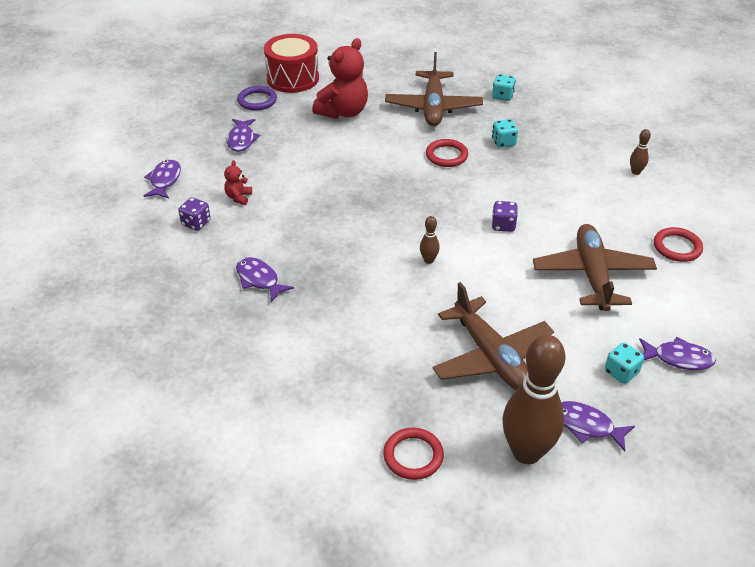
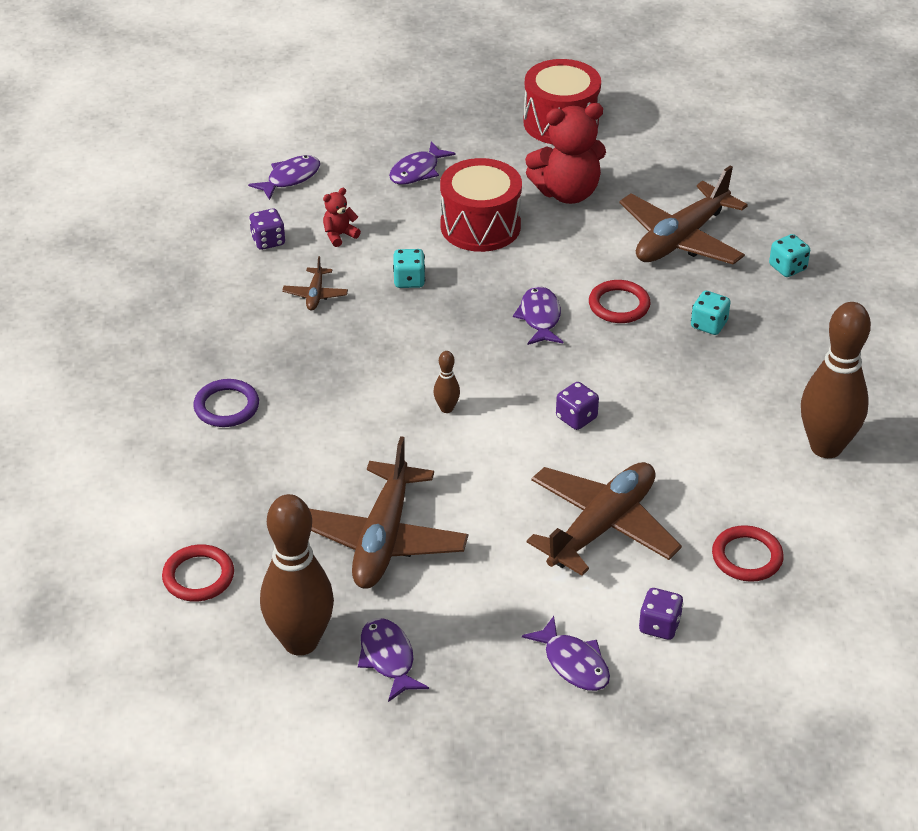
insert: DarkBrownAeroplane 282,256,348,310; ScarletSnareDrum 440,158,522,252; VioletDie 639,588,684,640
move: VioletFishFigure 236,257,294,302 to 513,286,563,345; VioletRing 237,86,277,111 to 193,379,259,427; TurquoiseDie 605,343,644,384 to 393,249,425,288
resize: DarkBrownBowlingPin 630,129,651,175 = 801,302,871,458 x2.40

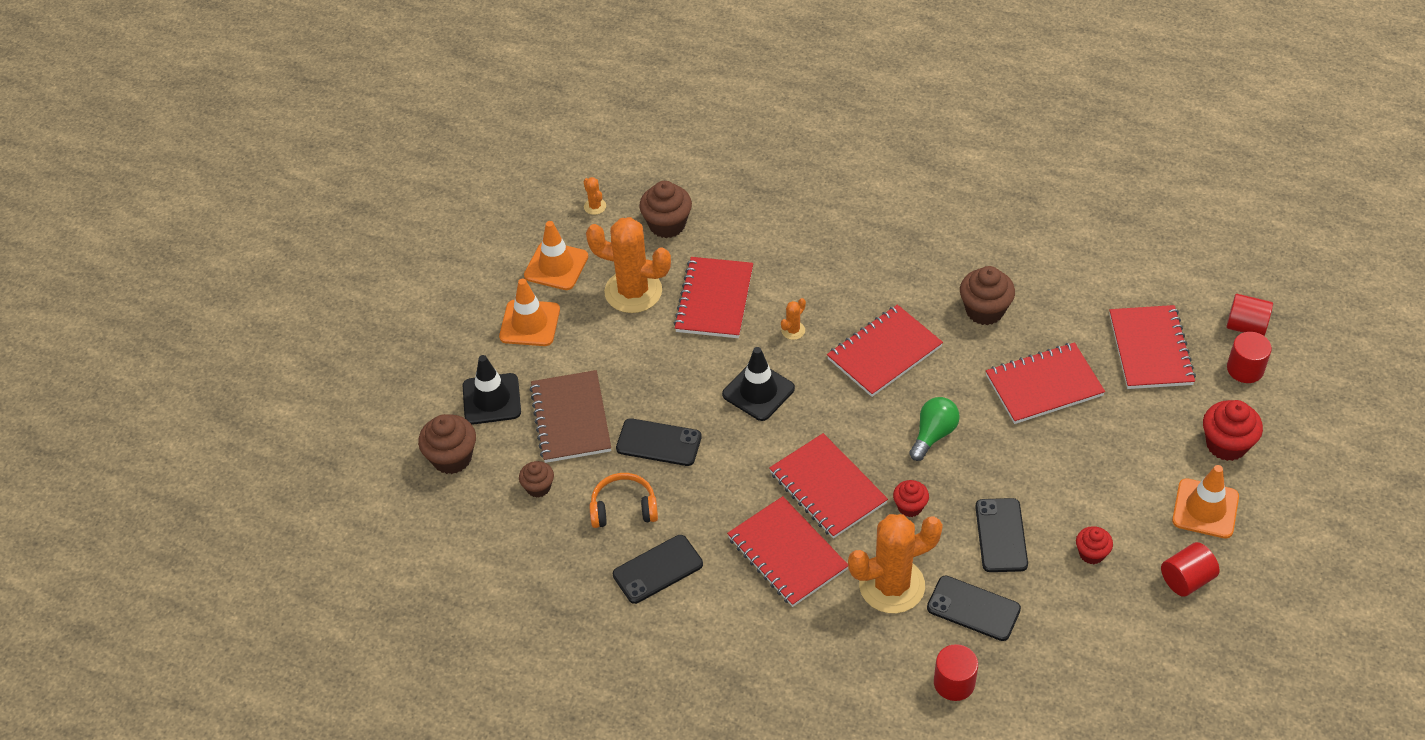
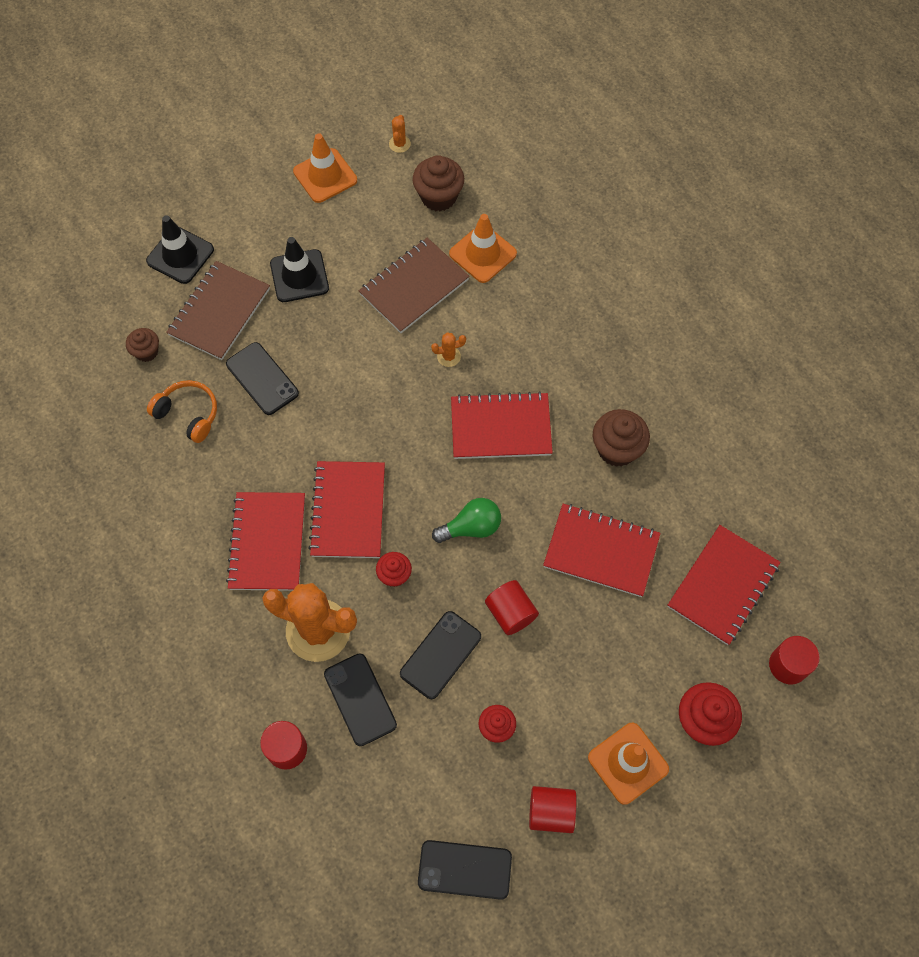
delete: DarkBrownMuffin 418,414,476,474; BrightOrangePricklyPlant 586,217,671,313
move: BrightOrangeRoadCone 499,279,560,346 to 449,214,517,283; BlackPhone 613,535,703,604 to 418,840,512,900; BlackRoadCone 722,347,795,421 to 270,237,329,302; ScarletCylinder 1226,294,1273,336 to 485,580,539,635
recolor: ScarletNotepad 674,257,753,338 to DarkBrownNotepad 359,238,470,333

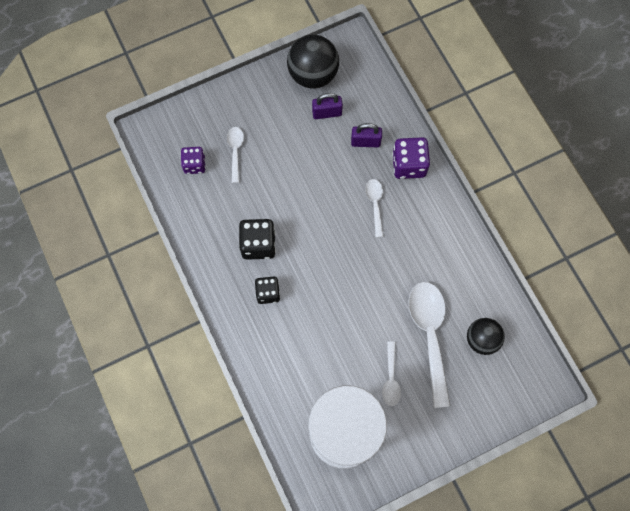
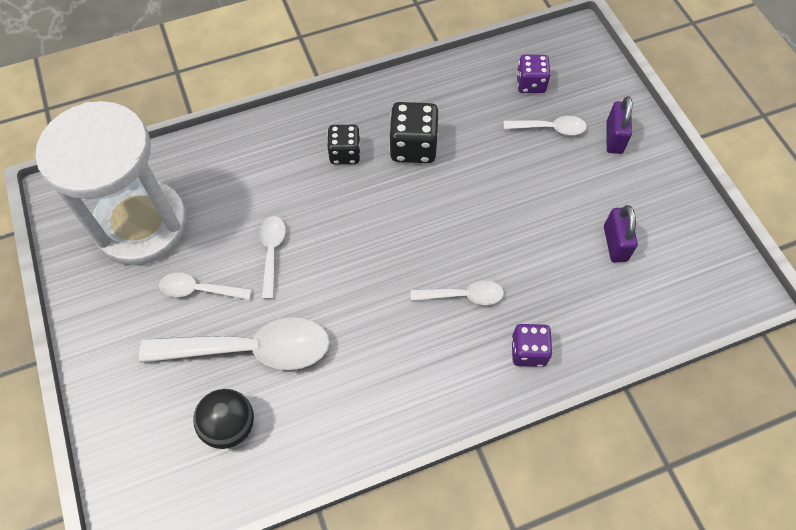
delete: BlackPlayBall 287,35,339,89
insert: WhiteTeaspoon 260,216,286,299
move: VioletPadlock 351,123,382,147 to 606,96,632,154
resize: VioletDie 392,137,430,179 = 511,324,552,367 x0.67

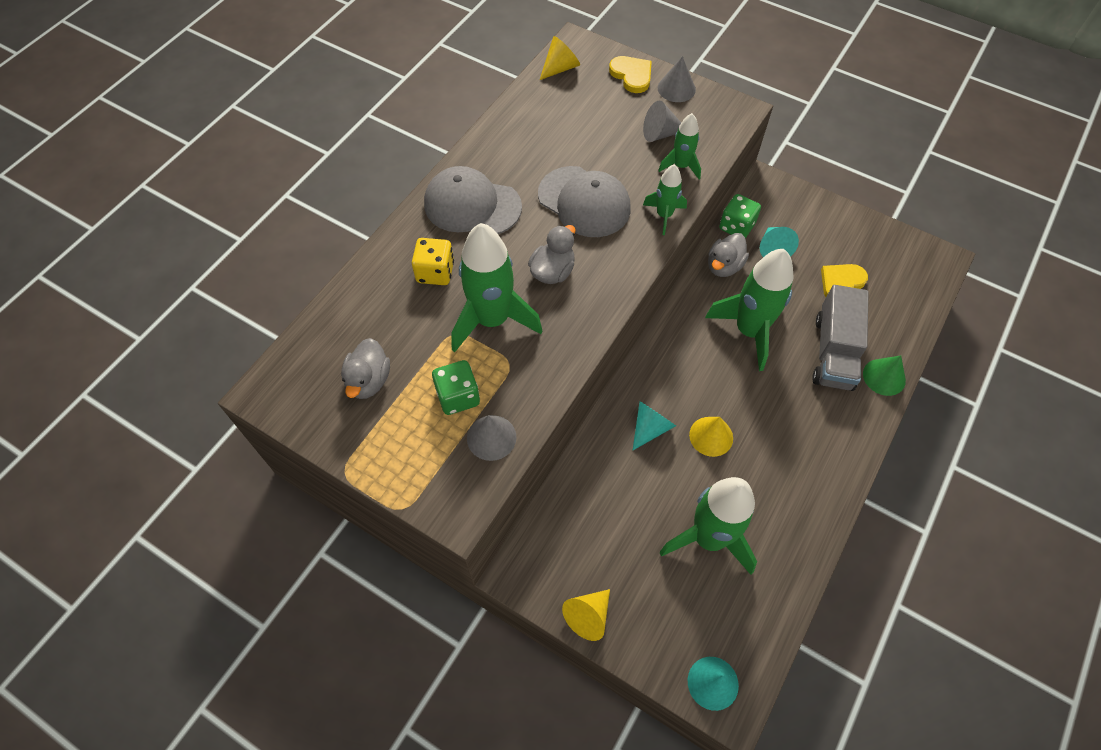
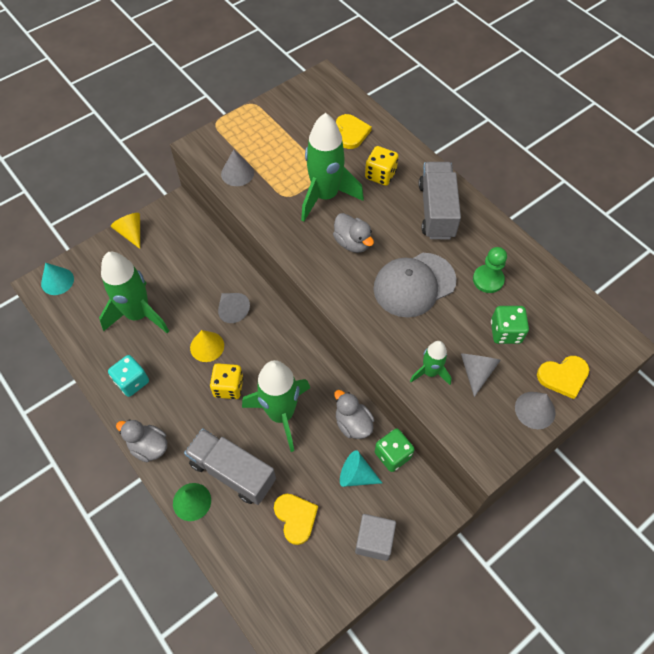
delete: GoldenCone 540,36,580,80; GreenRocket 643,164,687,235
insert: TurquoiseDie 108,355,149,397; GoldenDie 210,363,243,399; GoldenHeart 336,114,372,149; GraySolidCube 355,514,396,561; GreenGamePawn 473,247,507,293
move: GrayToyDuck 341,338,390,399 to 116,420,167,462; GreenDie 432,360,480,415 to 491,306,529,344
replace: GrayCap 424,166,522,234 to GrayTruck 418,162,461,239
recolor: TurquoiseCone 632,401,676,451 to GrayCone 218,293,250,323

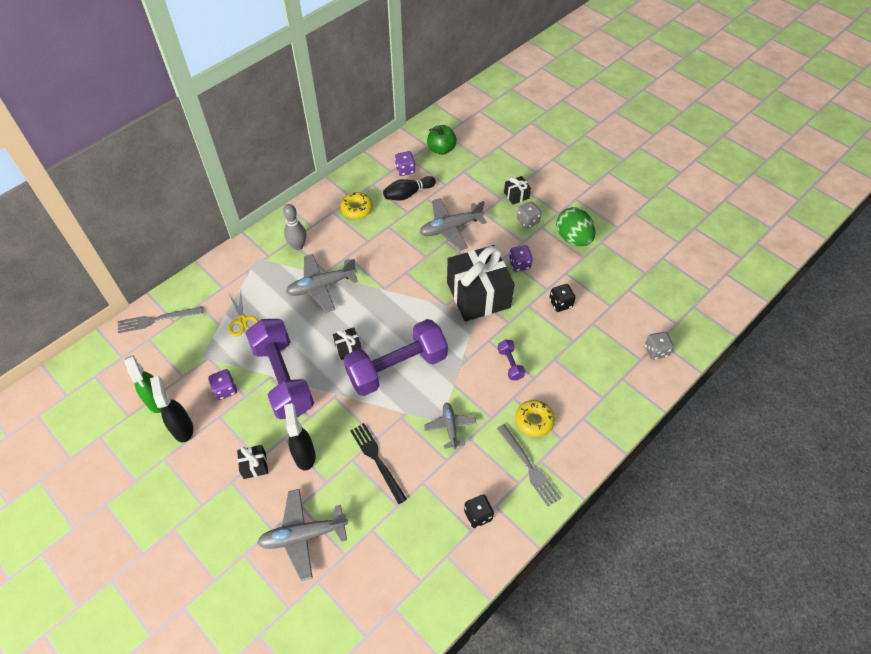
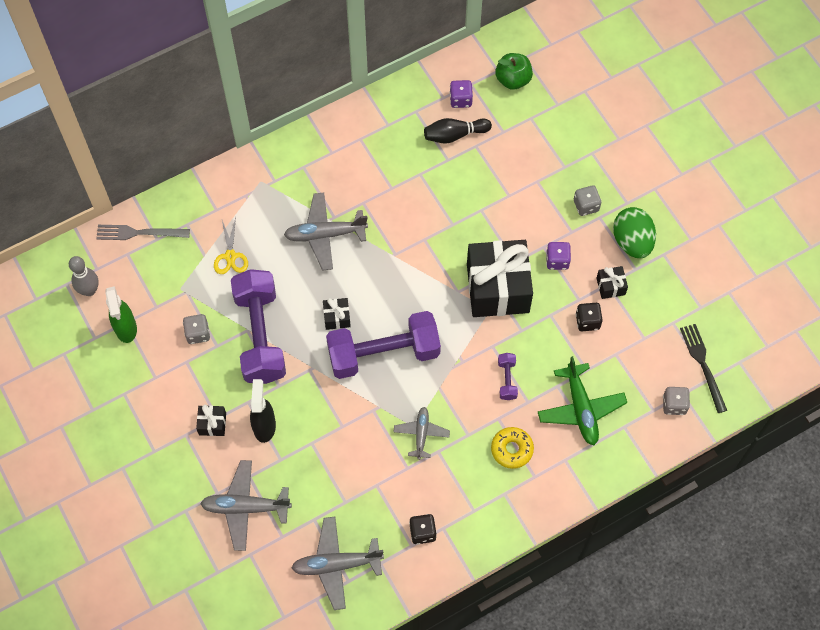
delete: BlackSprayCleaner 150,376,193,442; GoldenGlazedDonut 340,192,373,219; GrayDinnerFork 497,424,561,506
insert: GreenAeroplane 538,356,627,445
move: GrayBowlingPin 283,204,306,250 to 69,256,99,296; BlackDinnerFork 350,423,407,504 to 680,324,727,413; GrayAeroplane 419,198,487,251 to 292,517,384,610; BlackGift 504,176,531,205 to 596,266,628,299
recolor: VioletDie 208,369,237,400 to GrayDie 183,314,210,344

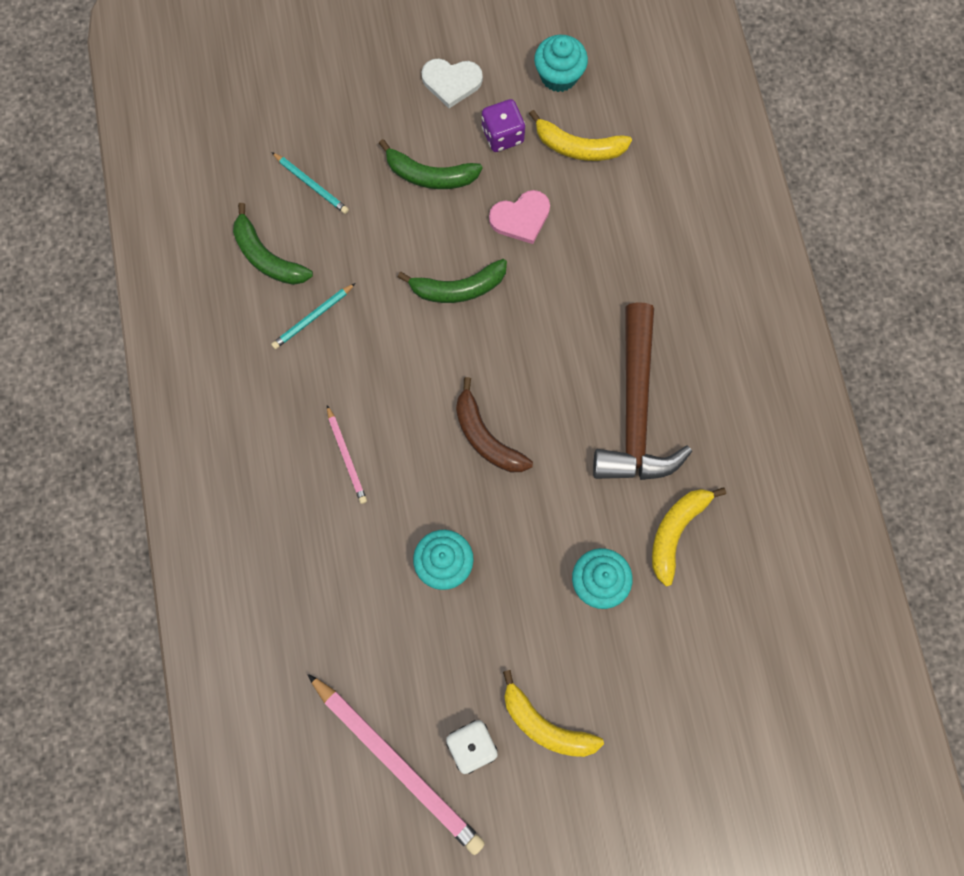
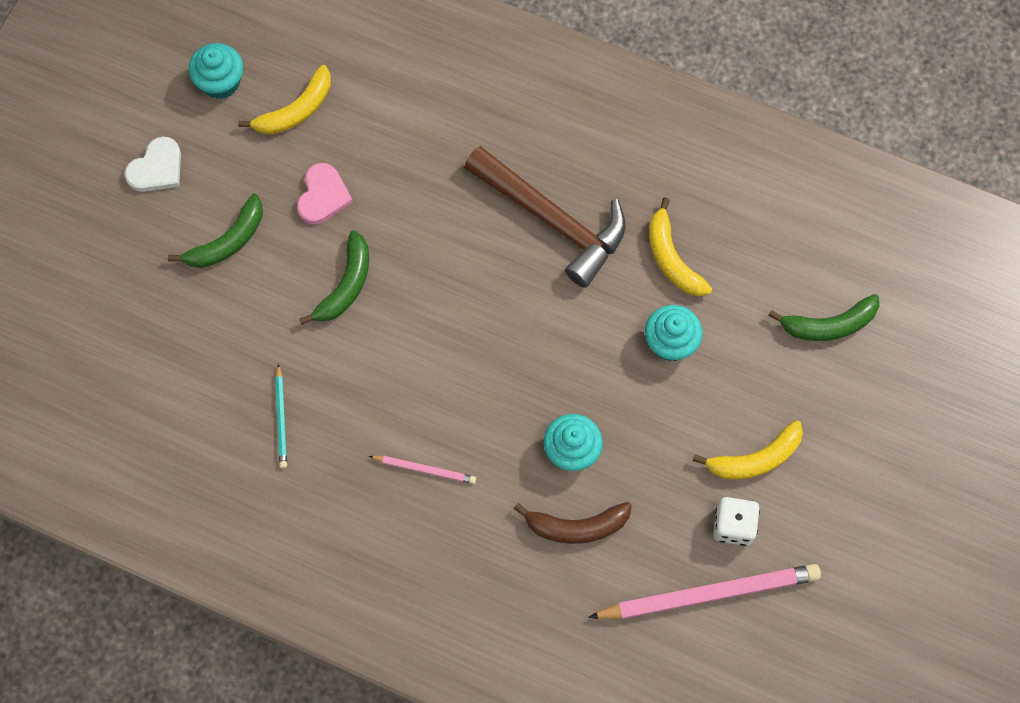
delete: TurquoisePencil 272,152,349,214; VioletDie 482,99,525,152
move: GreenToyBanana 233,203,313,285 to 768,294,879,341; DarkBrownToyBanana 456,377,533,472 to 514,502,632,544

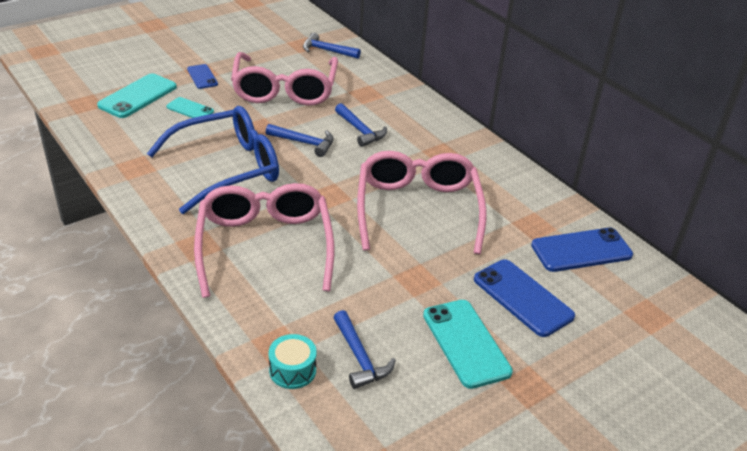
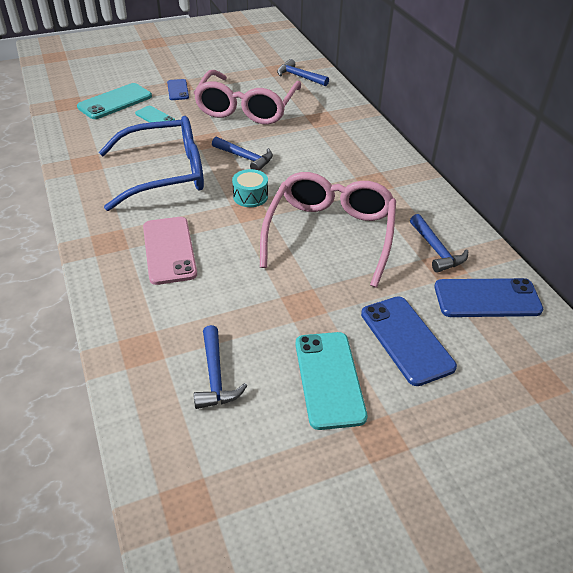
move: TurquoiseSnareDrum 269,334,316,389 to 232,169,268,207; RoyalBlueHammer 335,103,387,147 to 410,214,468,273
replace: RosePinkEyeglasses 194,183,334,298 to RosePinkPhone 143,217,197,285

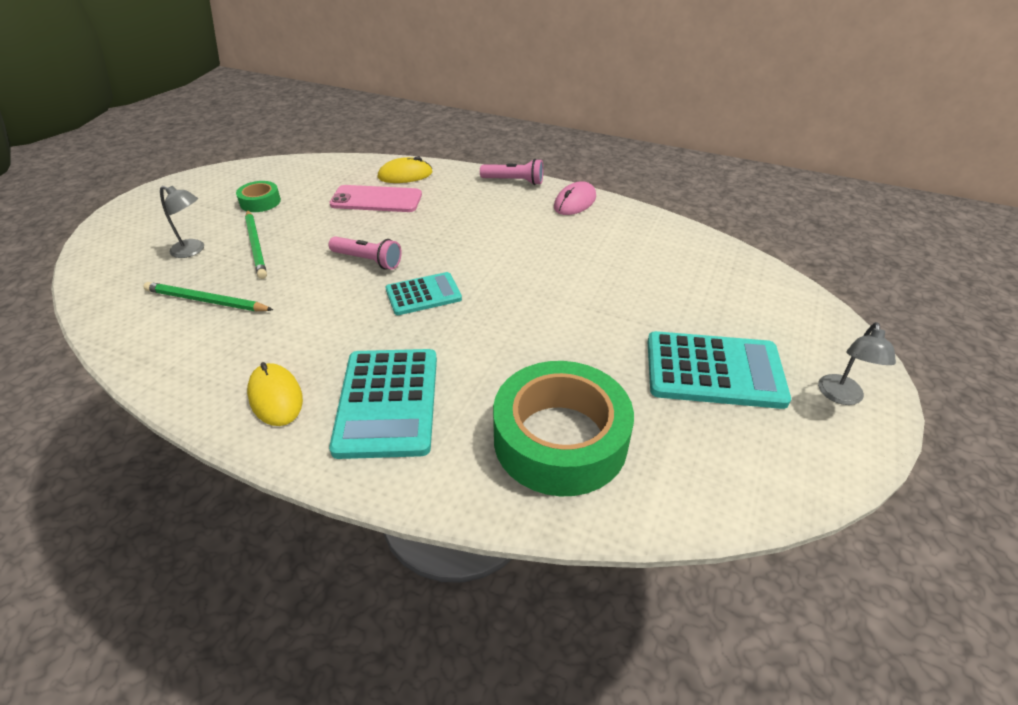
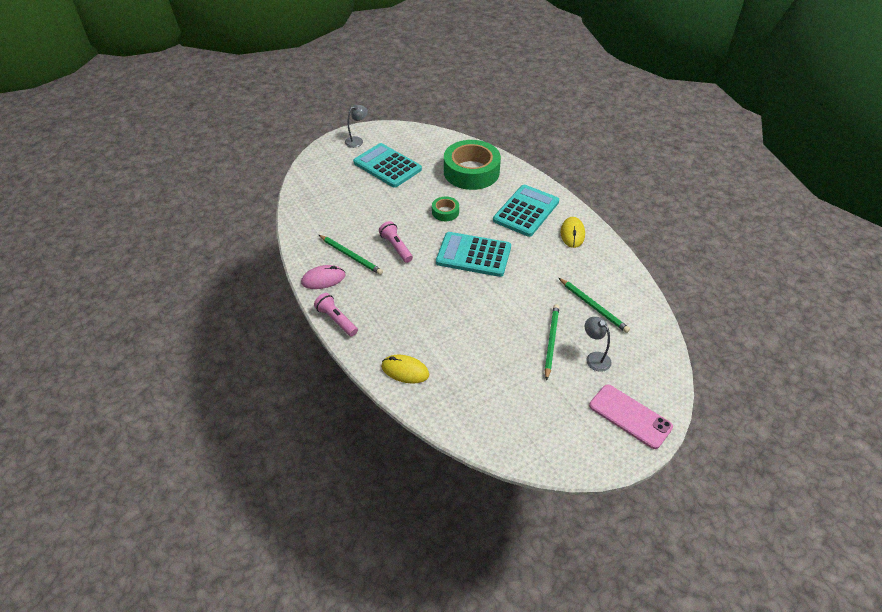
insert: GreenPencil 319,235,383,275
move: GreenTape 236,181,281,212 to 432,197,459,221; RosePinkFlashlight 328,236,402,270 to 379,221,413,263; RosePinkPhone 329,185,422,212 to 589,384,673,449
resize: TurquoiseAddingMachine 386,272,462,315 = 436,232,511,277 x1.66

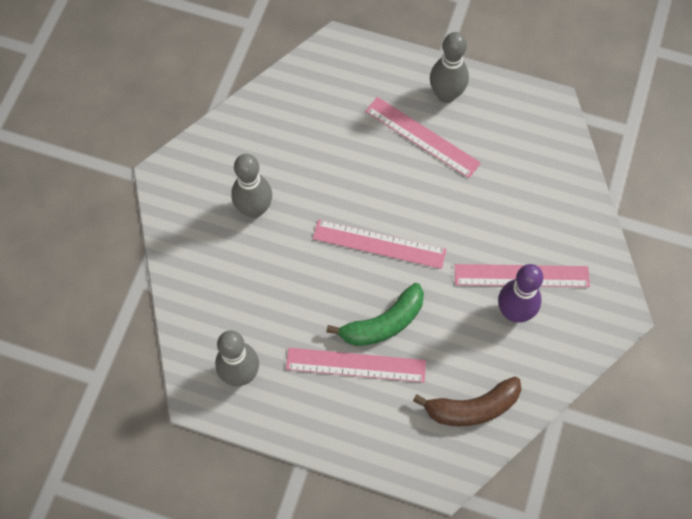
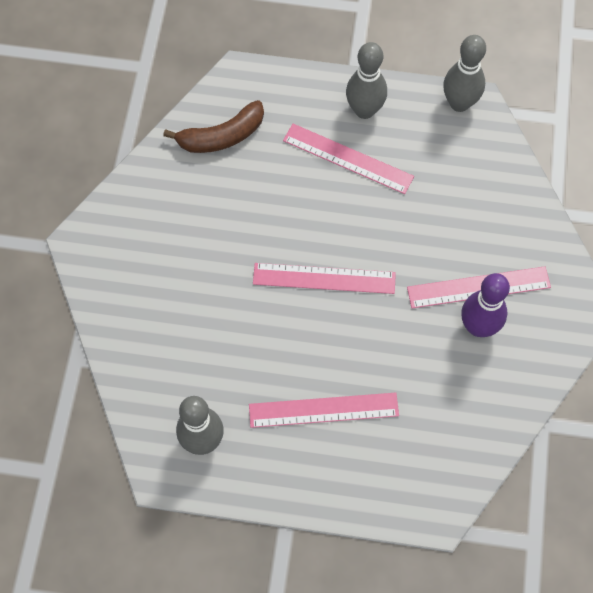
delete: GreenToyBanana 326,283,424,346
move: GrayBowlingPin 231,154,272,218 to 443,35,486,112; DarkBrownToyBanana 413,377,522,426 to 163,100,264,153

